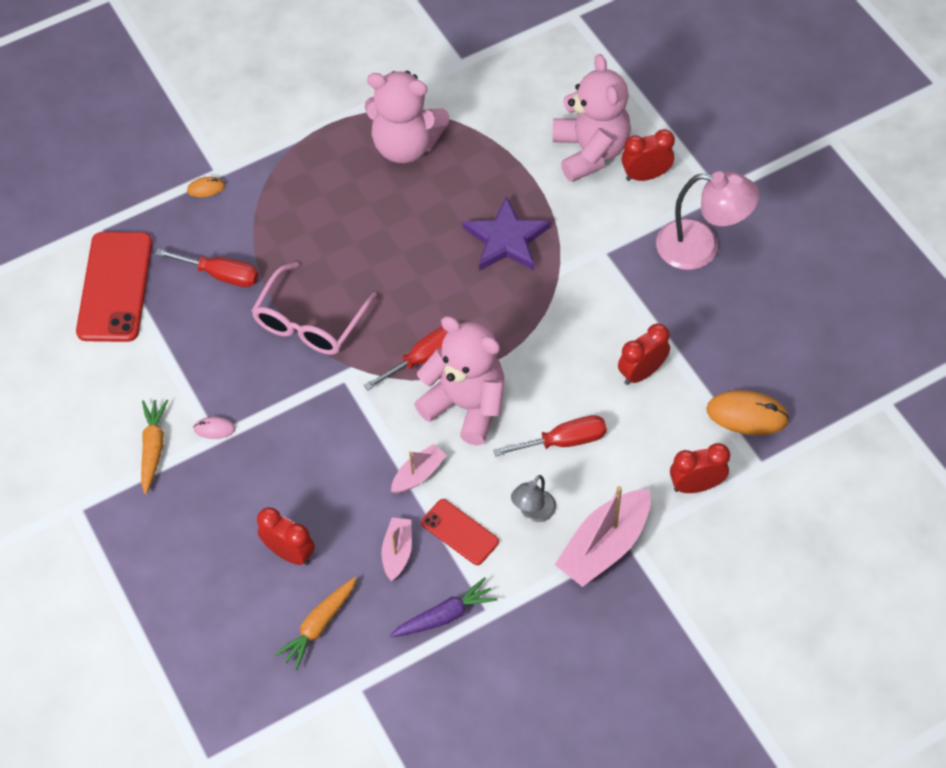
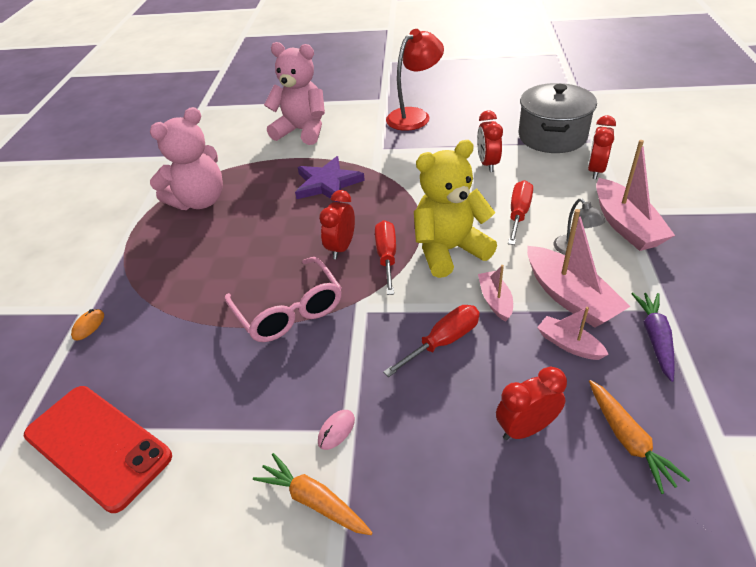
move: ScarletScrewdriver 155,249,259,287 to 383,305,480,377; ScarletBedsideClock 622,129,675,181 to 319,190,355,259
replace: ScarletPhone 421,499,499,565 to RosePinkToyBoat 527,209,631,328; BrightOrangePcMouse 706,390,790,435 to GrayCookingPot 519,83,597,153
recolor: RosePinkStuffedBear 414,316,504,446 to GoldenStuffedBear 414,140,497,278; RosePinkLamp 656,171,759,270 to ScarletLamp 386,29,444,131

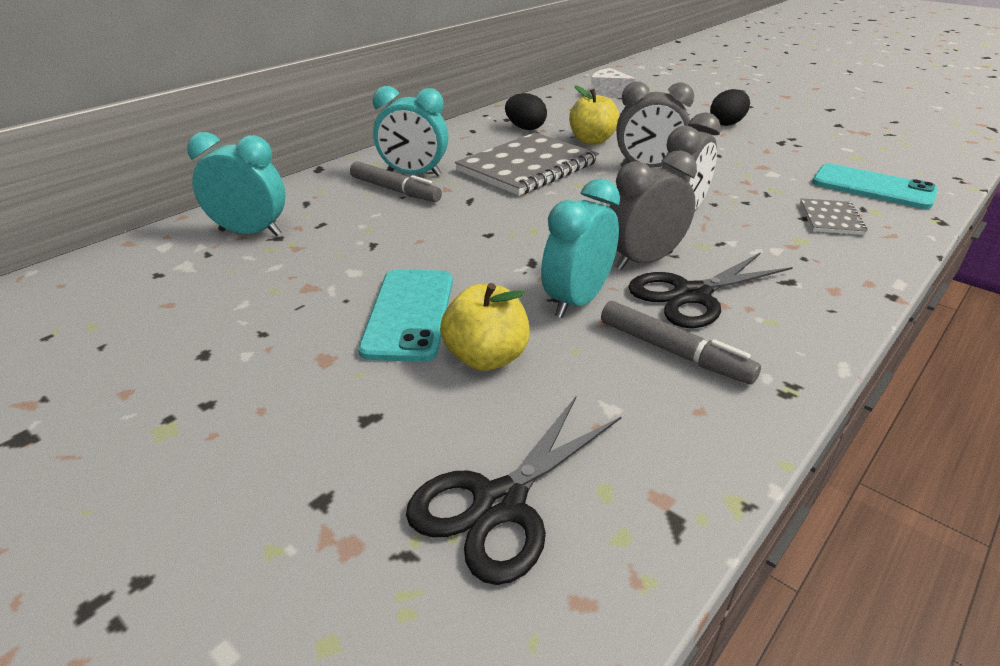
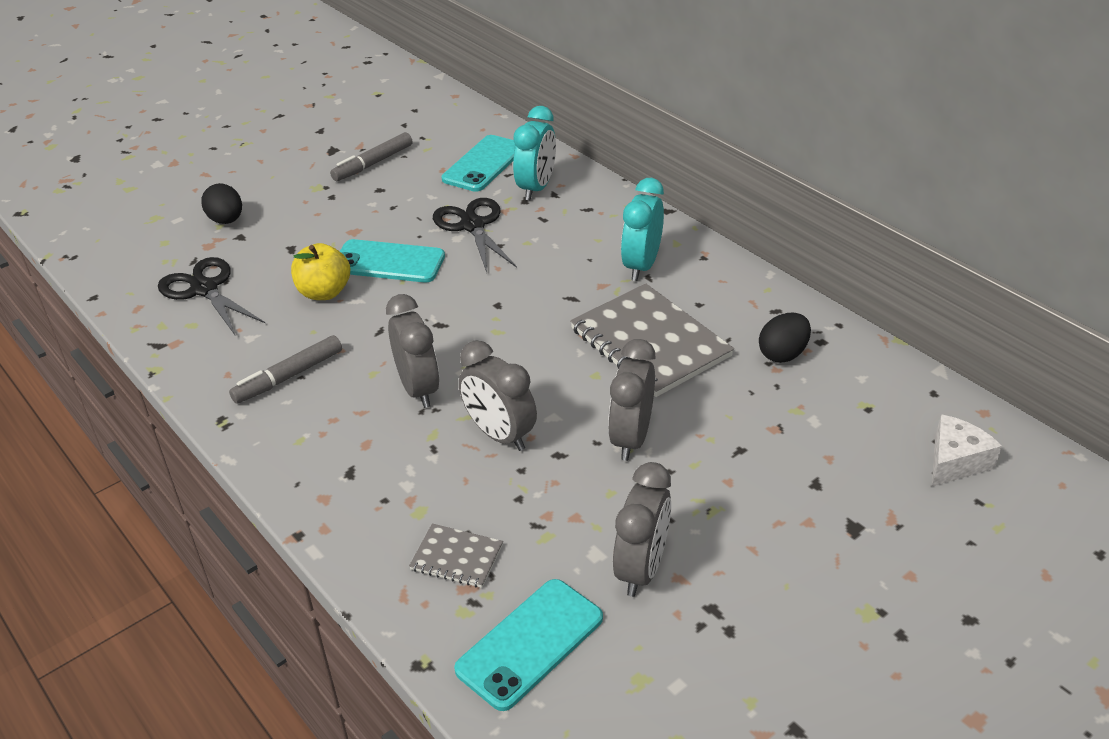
delete: TurquoiseBedsideClock 541,179,620,318; GoldenToyApple 569,85,619,145
insert: TurquoisePhone 442,135,515,192; GrayBedsideClock 613,462,671,597
move: GrayMarker 350,161,442,202 to 330,132,413,181; BlackShears 628,252,793,328 to 433,198,517,272; BlackEgg 710,89,750,126 to 201,183,242,224

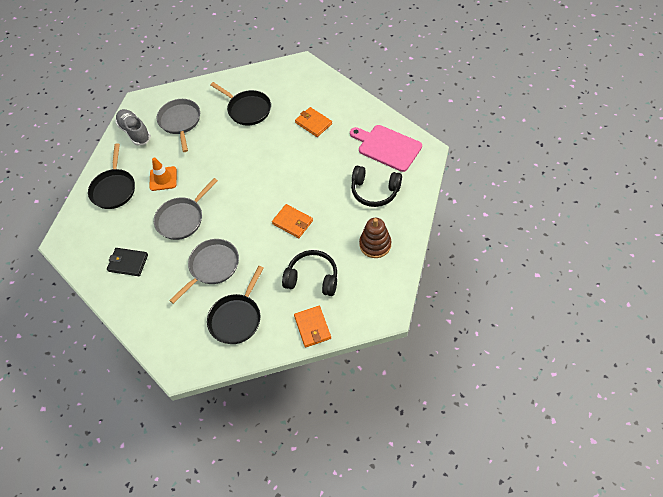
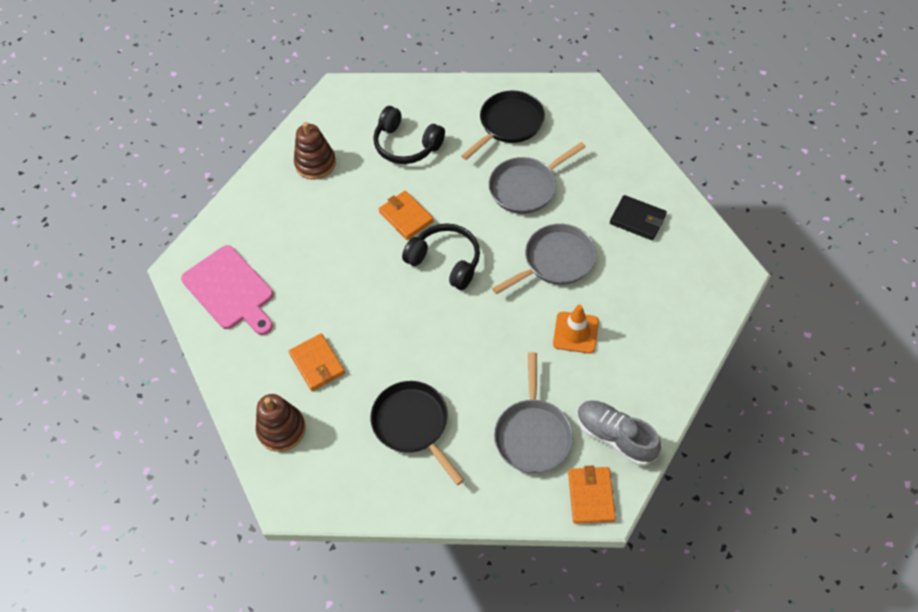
delete: BlackPan 88,143,135,209
insert: DarkBrownStackingRings 256,394,306,452
move: BrightOrangeCardWallet 294,306,331,348 to 568,465,616,524; BlackOverEarHeadphones 351,166,402,207 to 402,223,480,290
rotate: GrayShoe 115,109,151,146 = 577,401,661,466 150 degrees clockwise

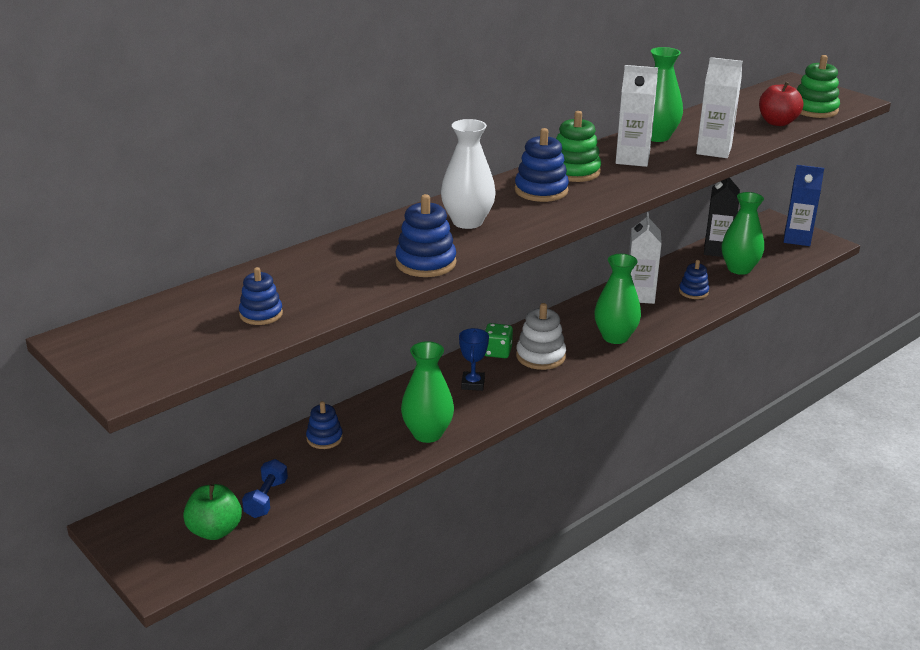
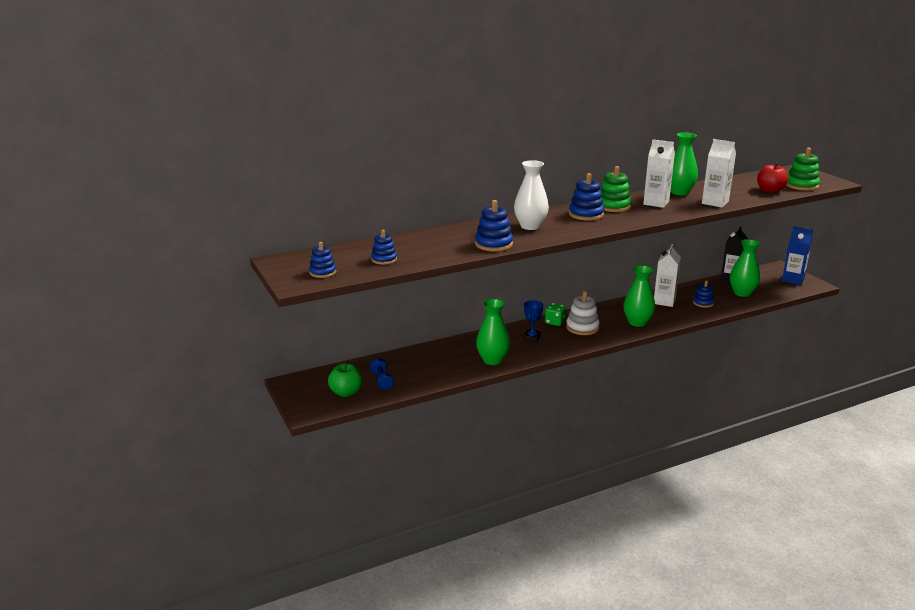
move: RoyalBlueStackingRings 306,401,343,449 to 309,242,336,278
rotate: RoyalBlueFreeWeight 242,459,288,518 = 370,357,394,390 45 degrees counterclockwise

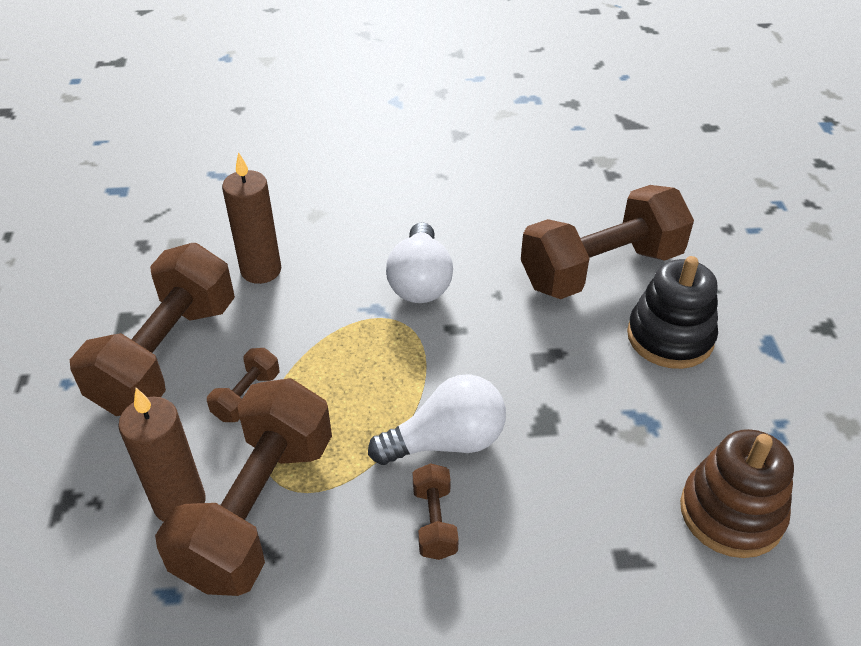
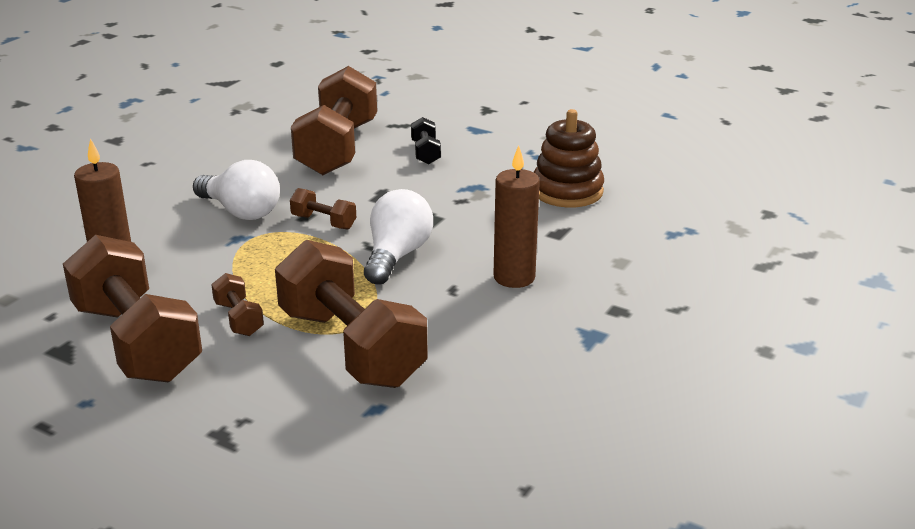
move: DarkBrownCandle 118,388,206,522 to 494,145,540,288; DarkBrownFreeWeight 413,463,459,560 to 290,188,356,229
replace: BlackStackingRings 627,256,718,369 to BlackFreeWeight 411,117,441,164

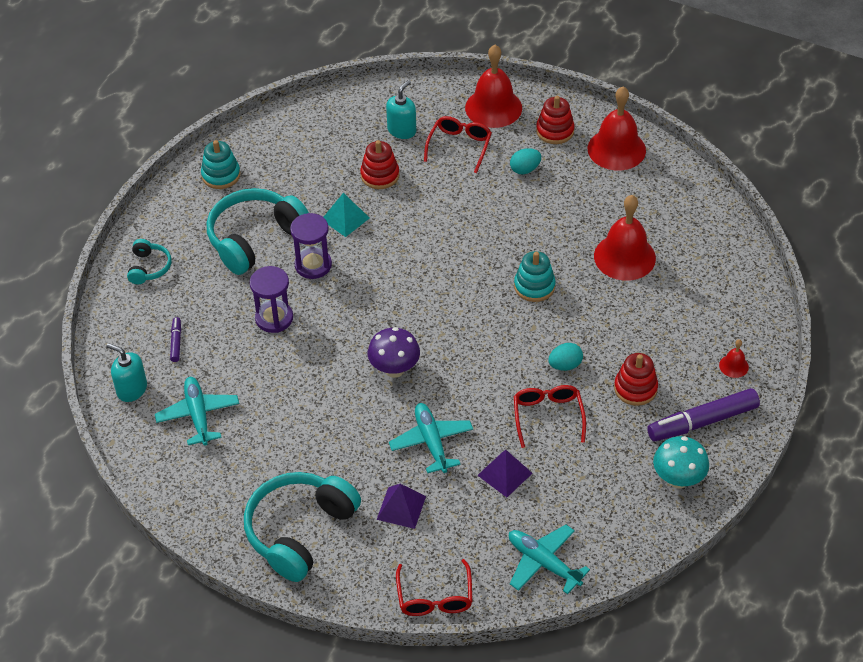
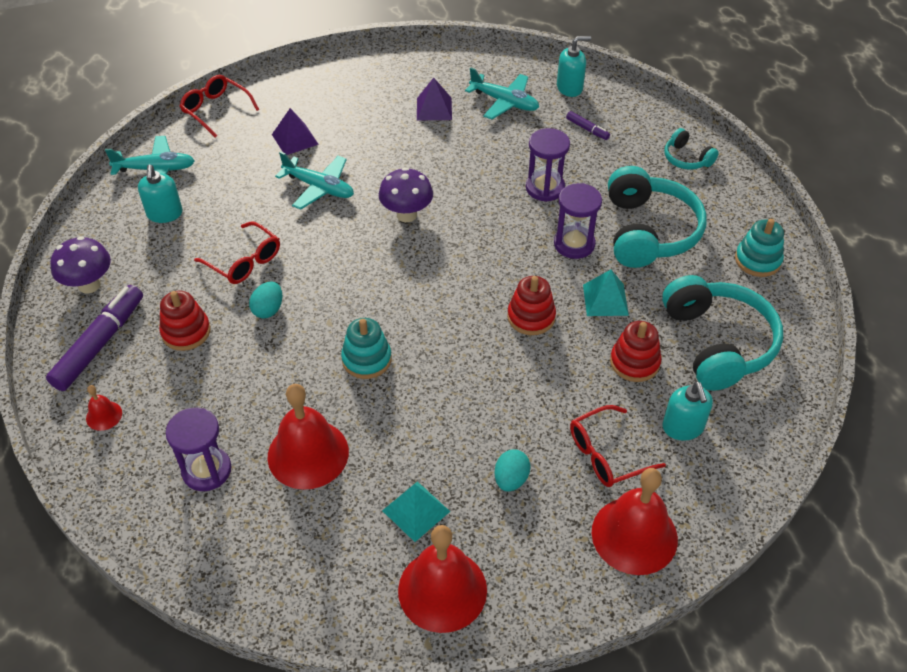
insert: TurquoiseSoapPump 138,165,183,223; VioletHourglass 166,408,231,491; TurquoiseSolidPyramid 382,481,450,542
move: TurquoiseOverEarHeadphones 244,472,361,582 to 662,275,783,391; VioletSolidPyramid 477,450,532,497 to 417,78,452,120; ScarletStackingRings 536,96,575,144 to 507,276,556,335
recolor: TurquoiseFungus 653,436,709,488 to VioletFungus 50,236,111,294
rotate: ScarletEyeglasses 424,116,492,173 = 570,405,666,487 90 degrees clockwise

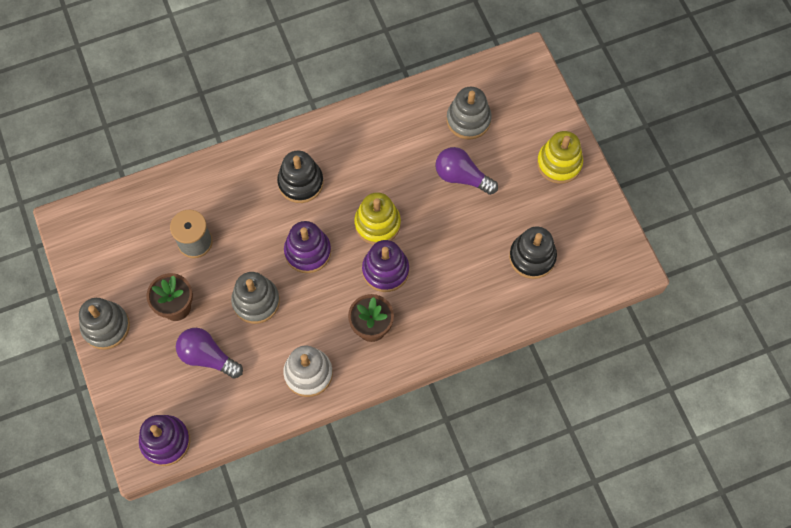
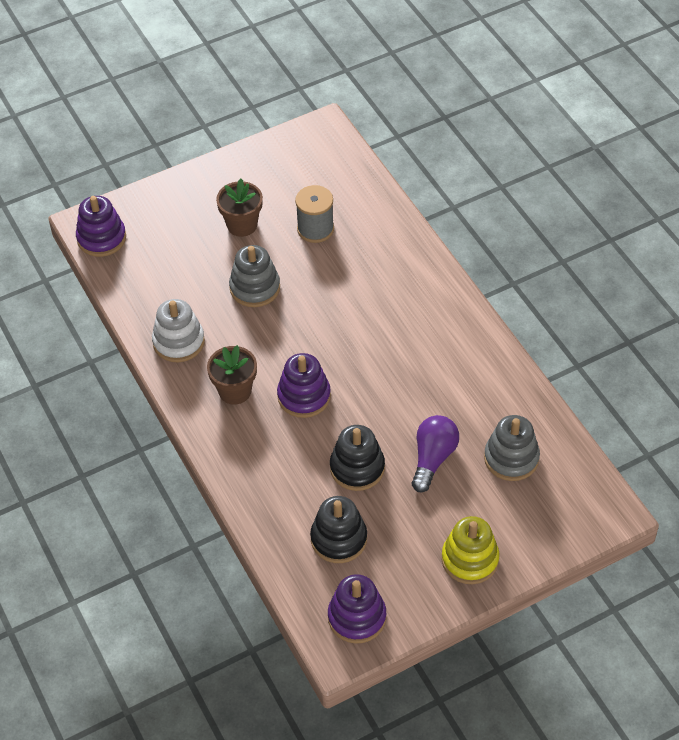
delete: GrayStackingRings 79,298,130,349; VioletLightBulb 176,328,243,379; GoldenStackingRings 354,192,401,245
move: BlackStackingRings 277,150,324,203 to 330,425,385,491; VioletStackingRings 284,221,331,273 to 328,574,386,644

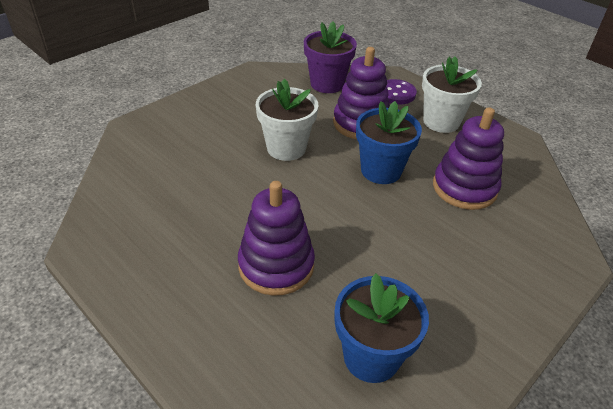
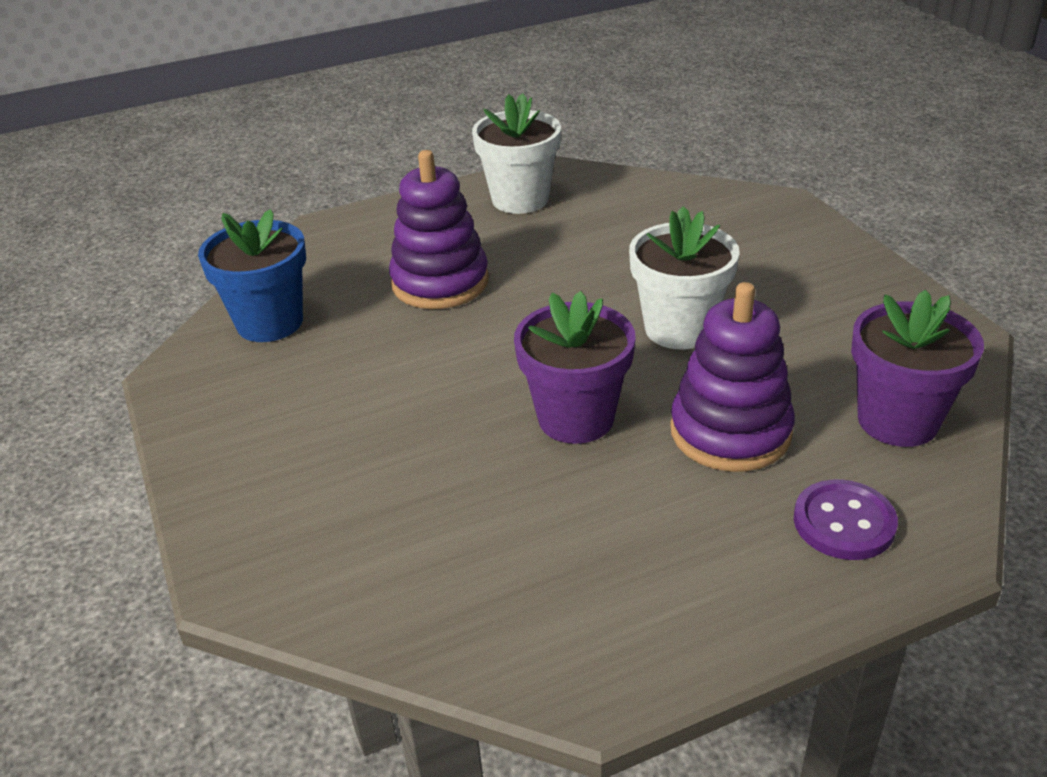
delete: VioletStackingRings 433,107,504,210
move: WhitePlantPot 422,57,482,133 to 472,93,561,214
recolor: RoyalBluePlantPot 356,101,422,184 to VioletPlantPot 514,291,636,444

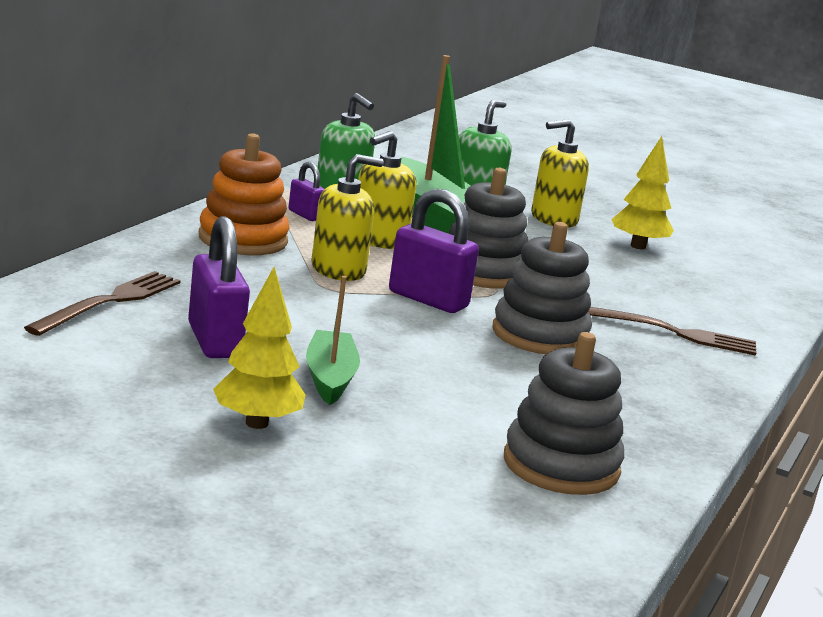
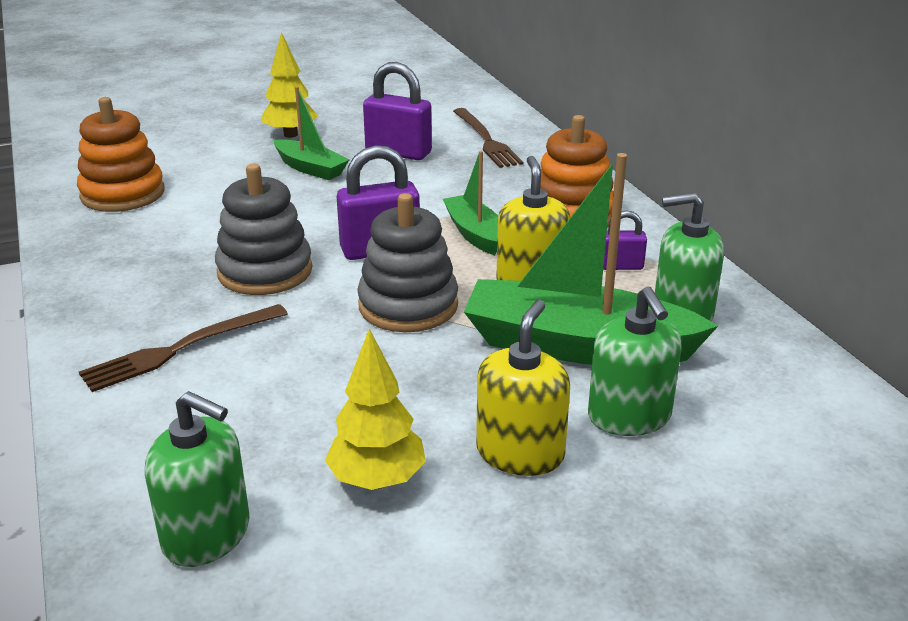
insert: GreenSoapPump 145,391,250,567
replace: GoldenSoapPump 311,154,383,281 to GreenToyBoat 443,151,498,255
recolor: GrayStackingRings 504,332,624,495 to BrightOrangeStackingRings 77,97,165,212

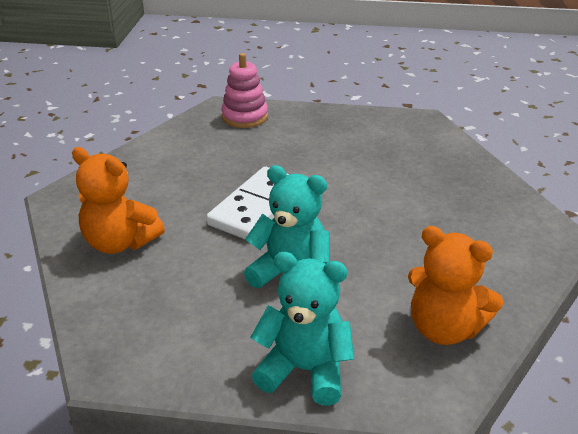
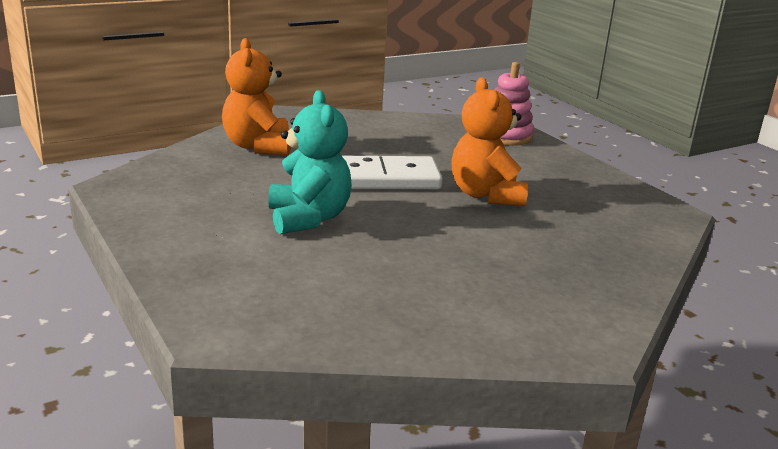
delete: TurquoiseStuffedBear 251,252,354,405
move: BrightOrangeStuffedBear 408,226,503,345 to 452,77,528,206

